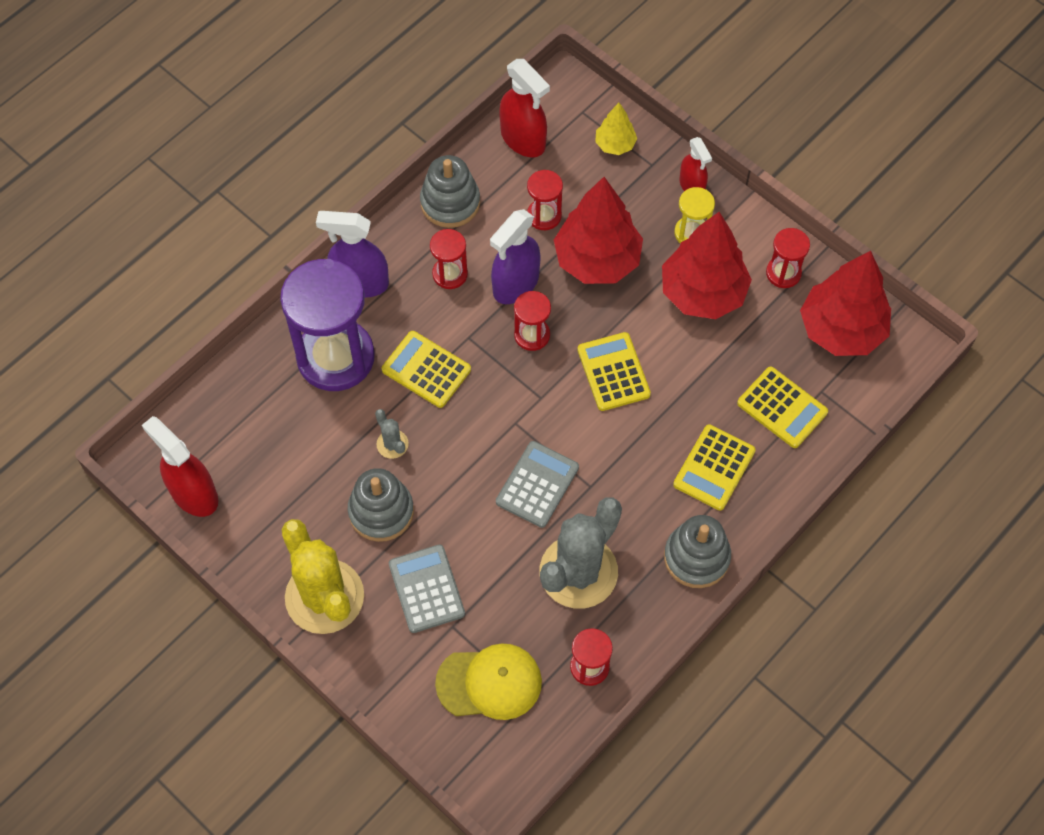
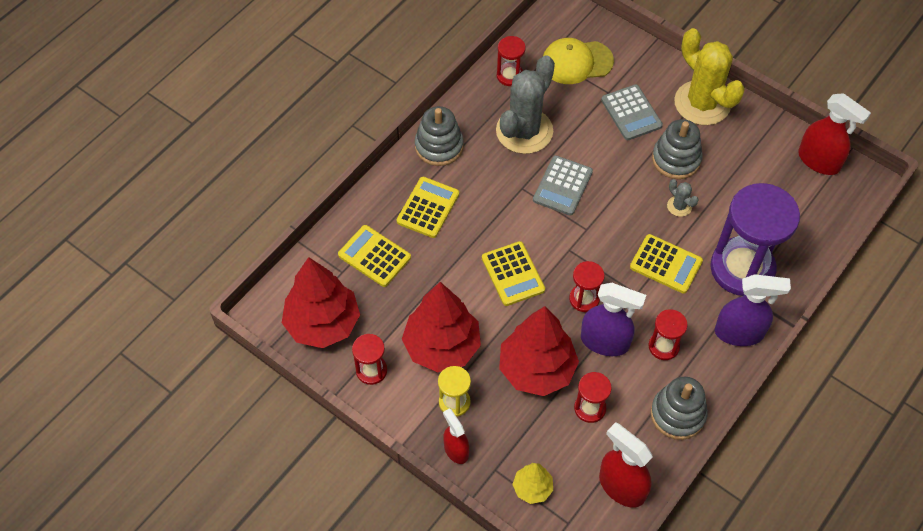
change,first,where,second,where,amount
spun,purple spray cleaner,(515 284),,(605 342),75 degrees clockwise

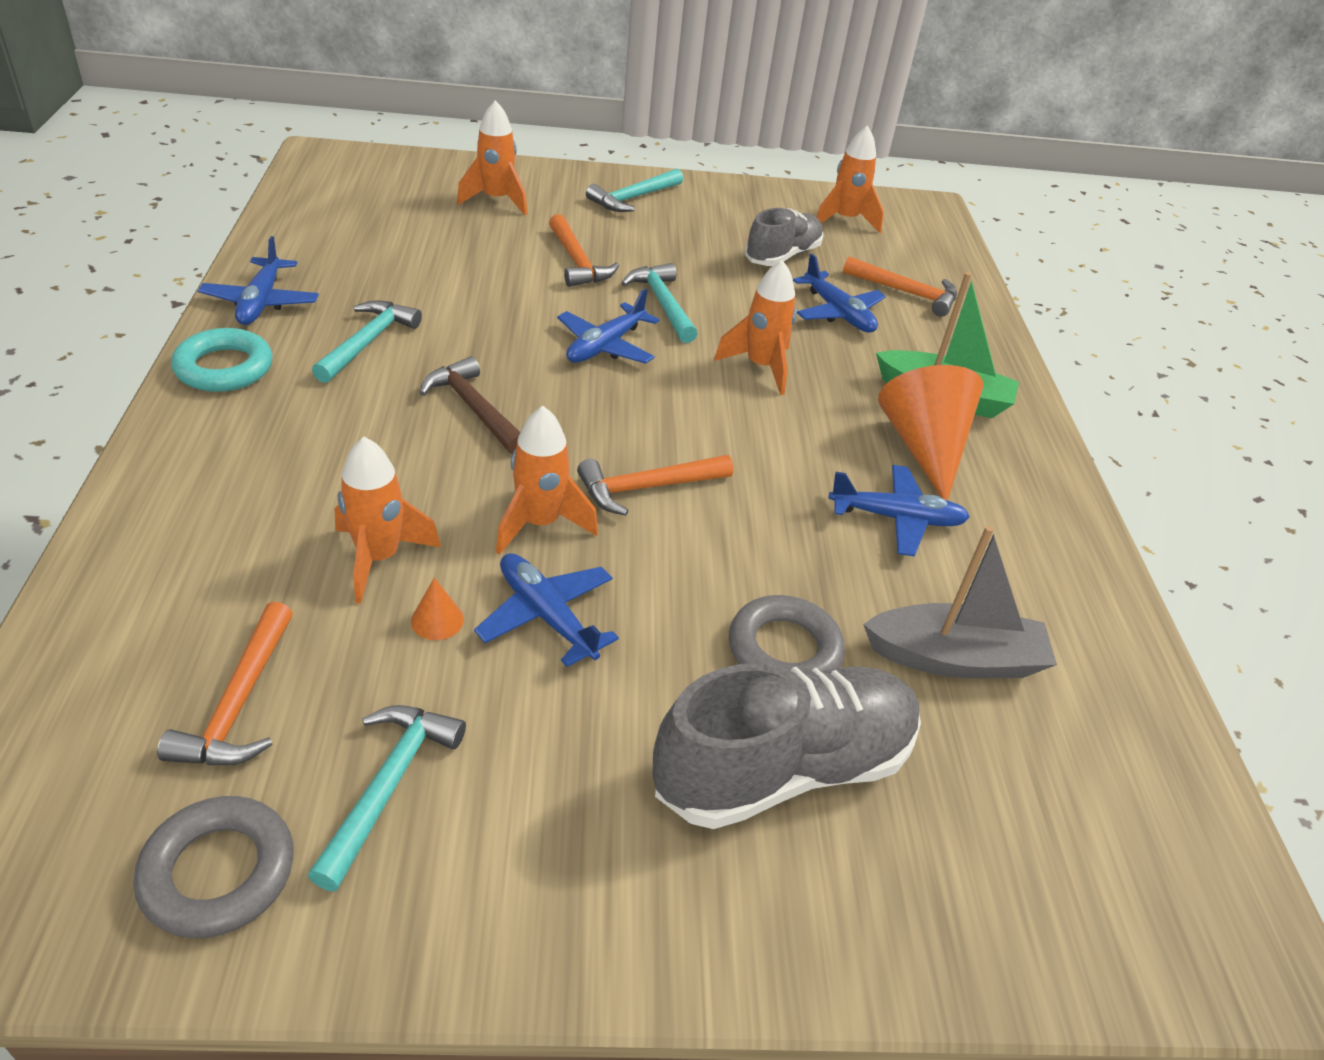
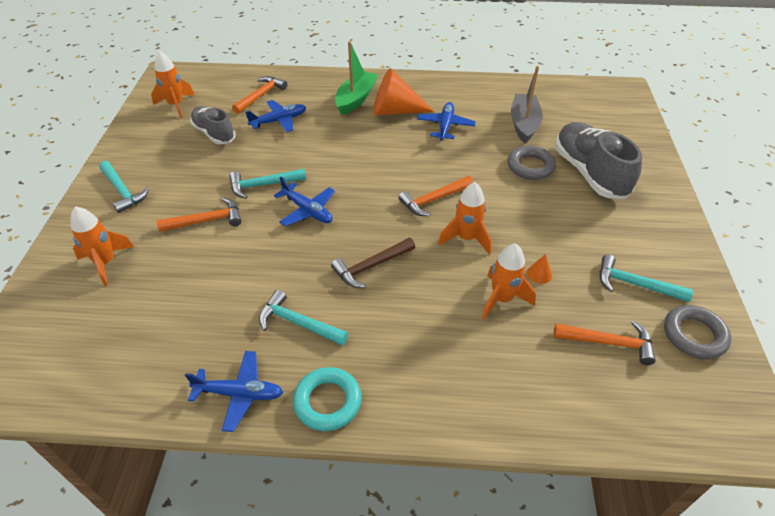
change,first,where,second,where,amount
missing,bright orange rocket,(761 367),,,
spun,bright orange claw hammer,(647 488),,(434 200),75 degrees clockwise
missing,cobalt aeroplane,(546 615),,,

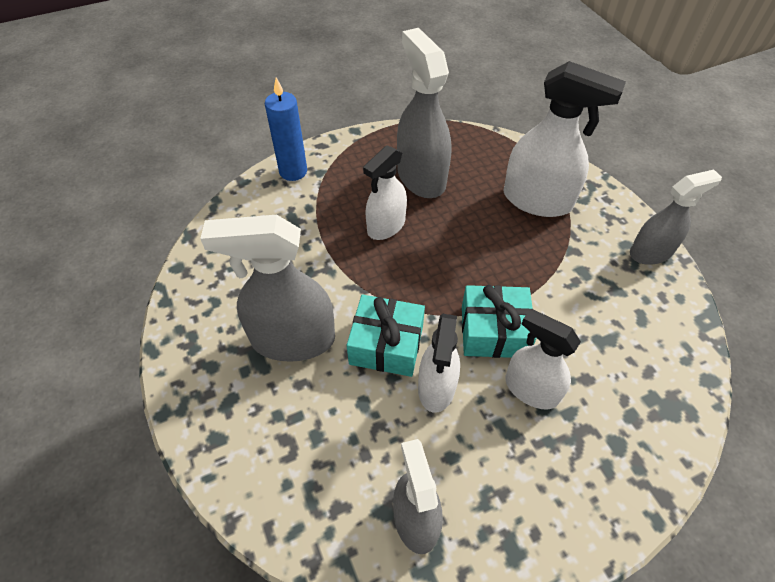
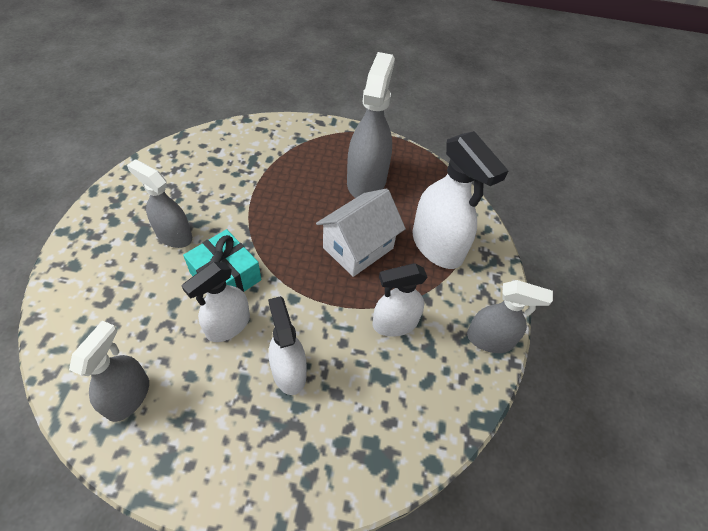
change,first,where,second,where,amount
missing,cobalt pillar candle,(293 171),,,
relocated,snow-white spray cleaner,(386 226),,(394 323),
size,ash-grey spray cleaner,(292 339),,(174 235),x0.64
missing,teal wrapped gift,(493 331),,,
appeared,,,snow-white toy house,(358 248),

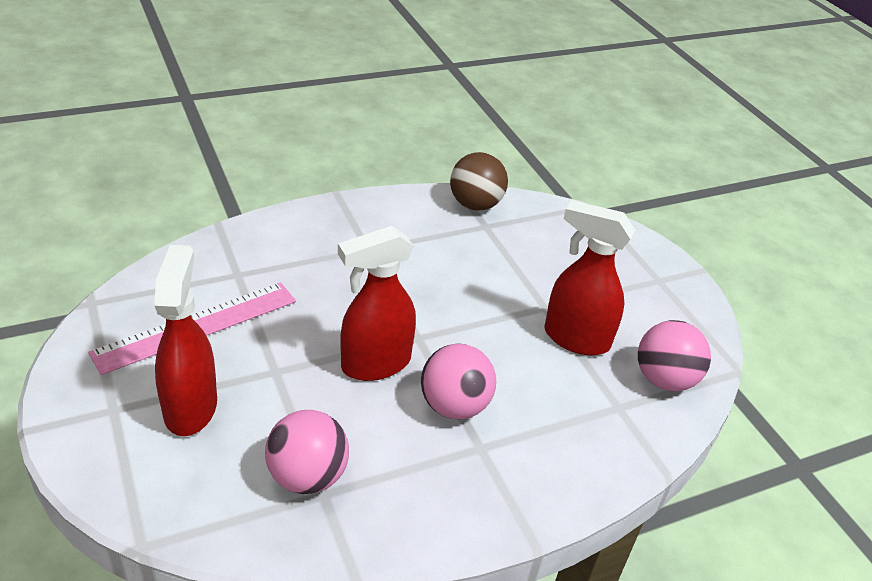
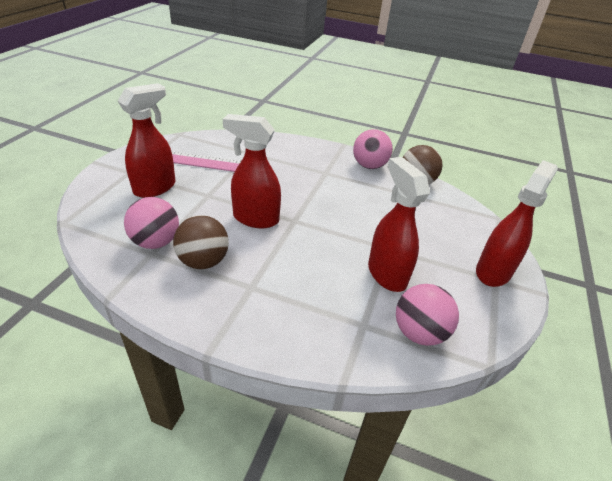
change,first,where,second,where,amount
relocated,pink ball,(454 406),,(369 166),
appeared,,,red spray cleaner,(493 271),
appeared,,,dark brown ball,(203 261),

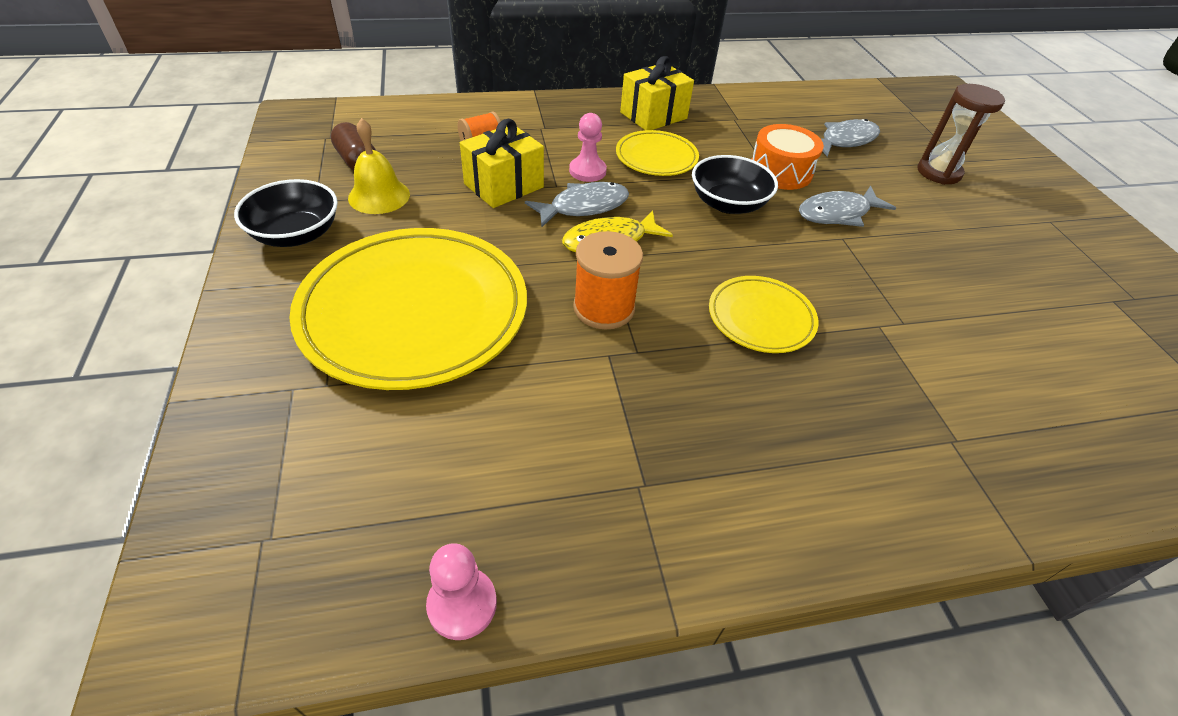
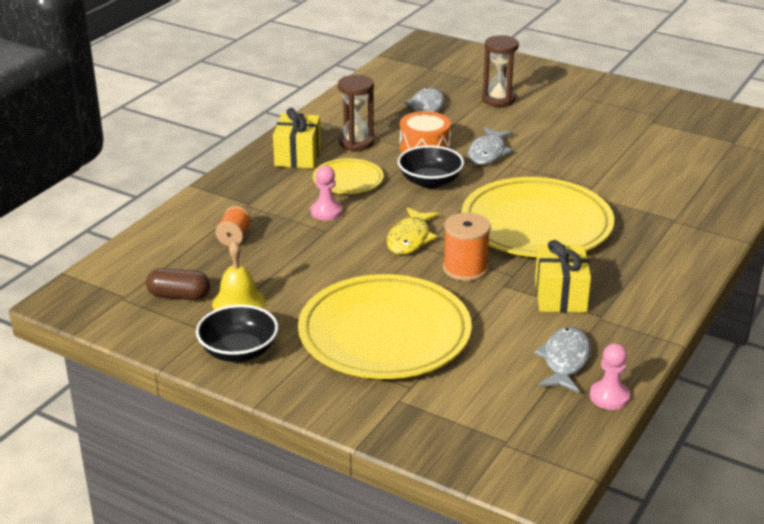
change,first,where,second,where,amount
relocated,yellow wrapped gift,(504 186),,(560 296),
relocated,ash-grey toy fish,(584 207),,(565 360),
size,yellow dinner plate,(761 318),,(536 225),x2.02
appeared,,,dark brown hourglass,(356 143),

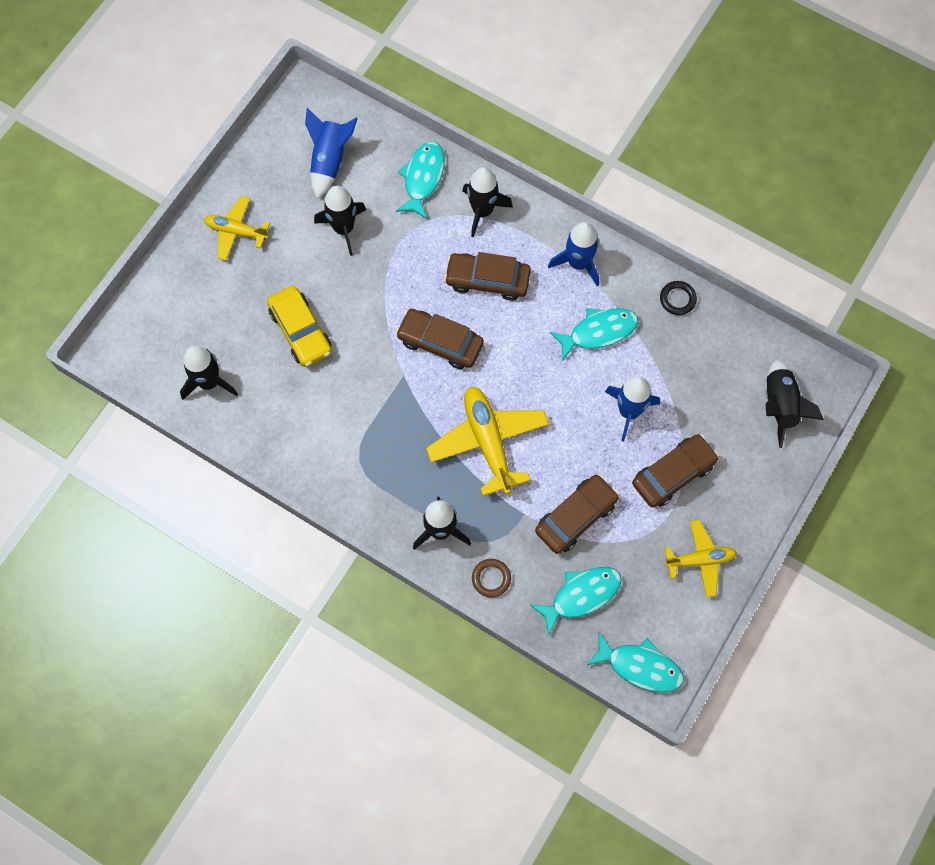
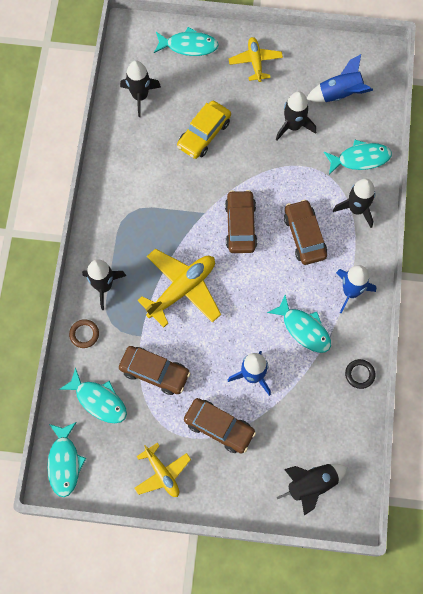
change,first,where,second,where,amount
appeared,,,teal toy fish,(189 46),

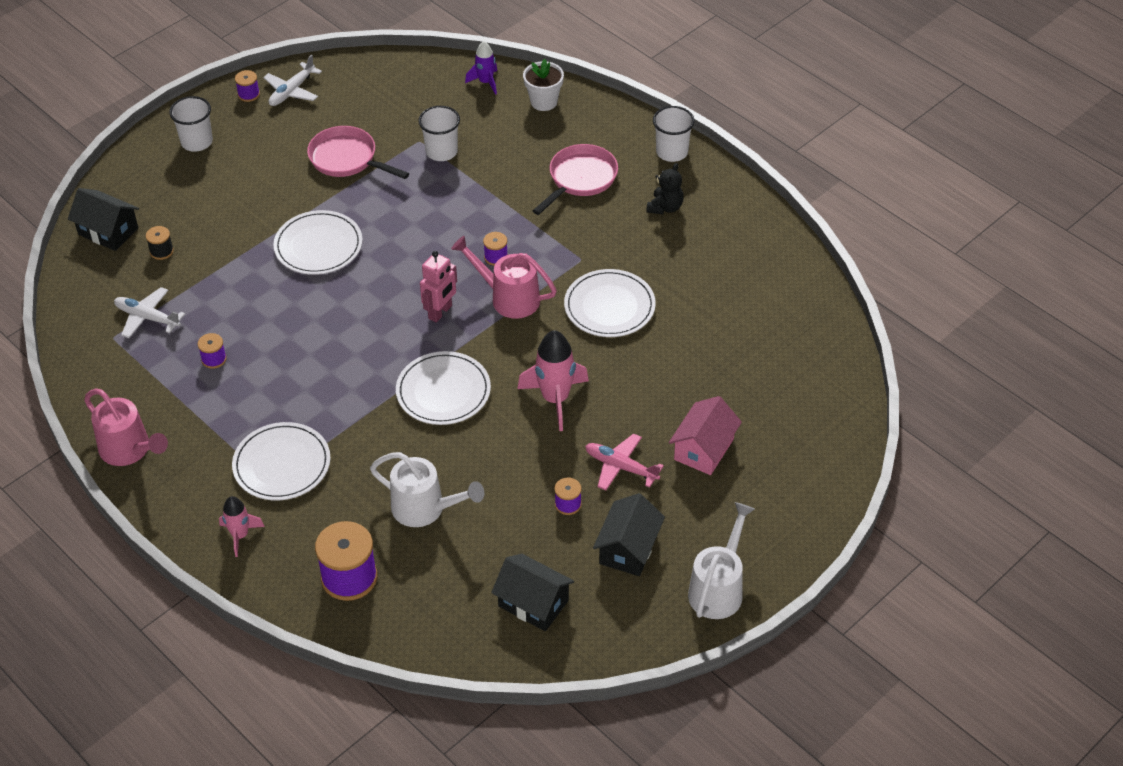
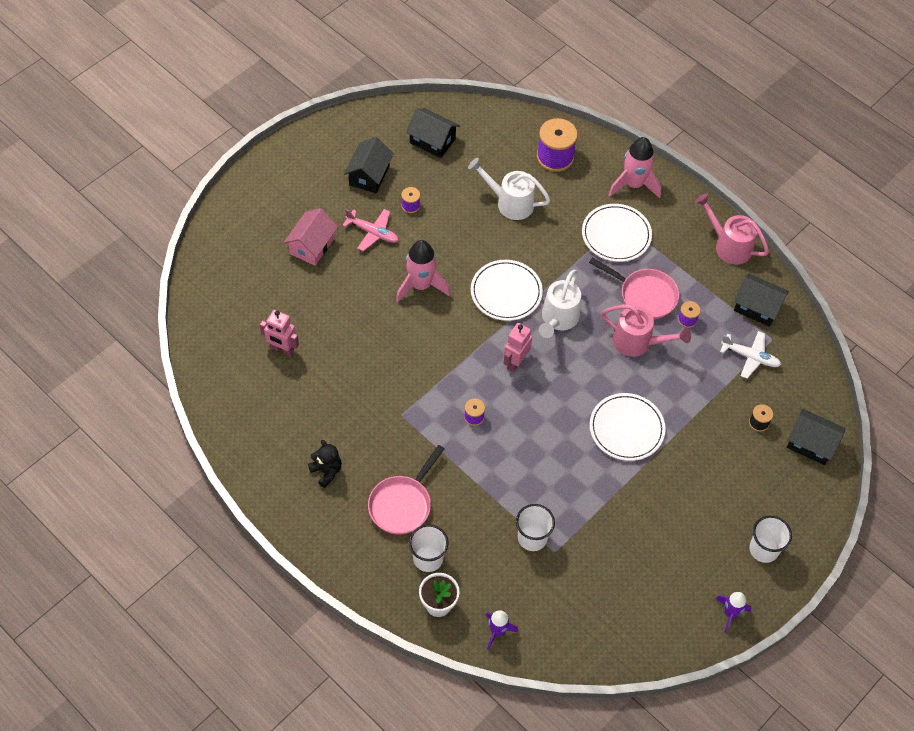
change,first,where,second,where,amount
missing,snow-white aeroplane,(292 91),,,
exchanged,purple reel of thread,(248 94),purple rocket,(730 613),
relocated,snow-white tumbler,(672 152),,(428 558),
relocated,pink frying pan,(347 159),,(644 295),
spun,jet-black teddy,(665 207),,(326 471),120 degrees clockwise
relocated,pink watering can,(508 298),,(638 342),
missing,snow-white dinner plate,(609 306),,,
size,pink rocket,(240 535),,(633 184),x1.68
relocated,snow-white watering can,(718 588),,(558 319),
appeared,,,jet-black toy house,(757 307),
appeared,,,pink robot figure,(282 349),

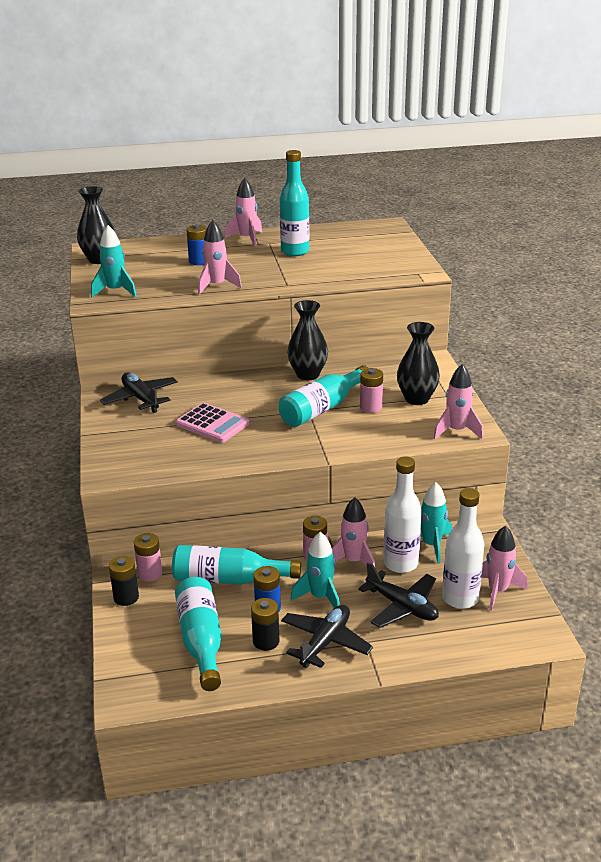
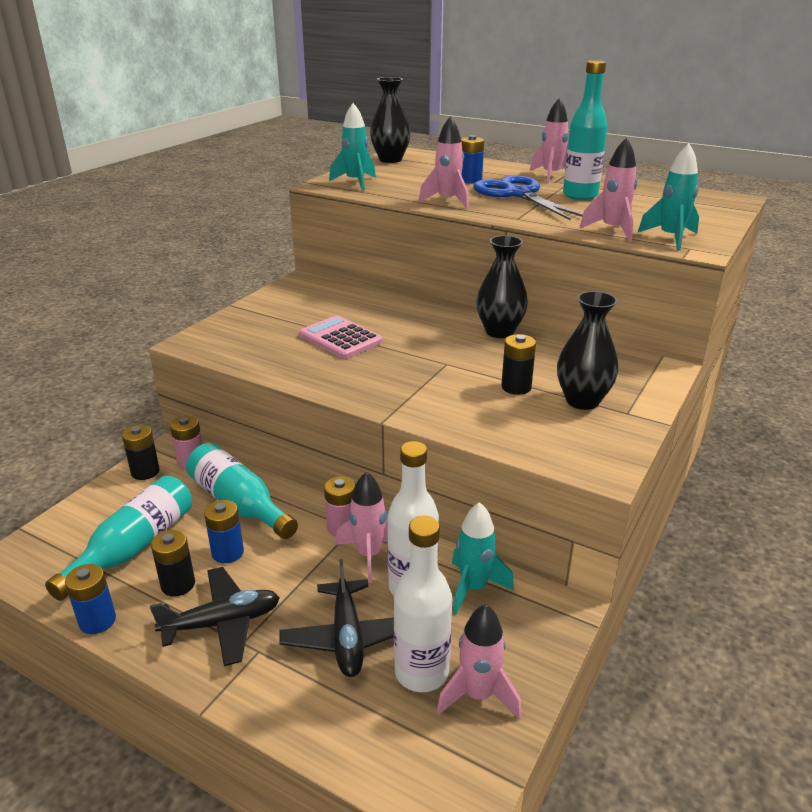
change,first,where,second,where,amount
relocated,pink rocket,(456 431),,(612 230),
missing,teal bottle,(322 408),,,
colour,pink battery,(371 407),jet-black battery,(516 387),
missing,jet-black aeroplane,(140 399),,,
spun,pink calculator,(212 424),,(340 338),150 degrees clockwise
relocated,teal rocket,(320 597),,(670 238),
appeared,,,cobalt scissors,(518 194),
appeared,,,cobalt battery,(97 621),

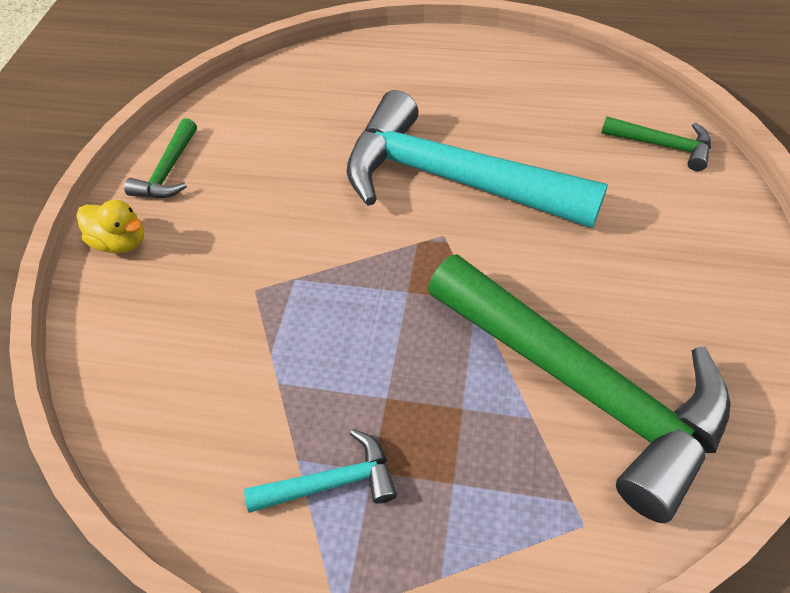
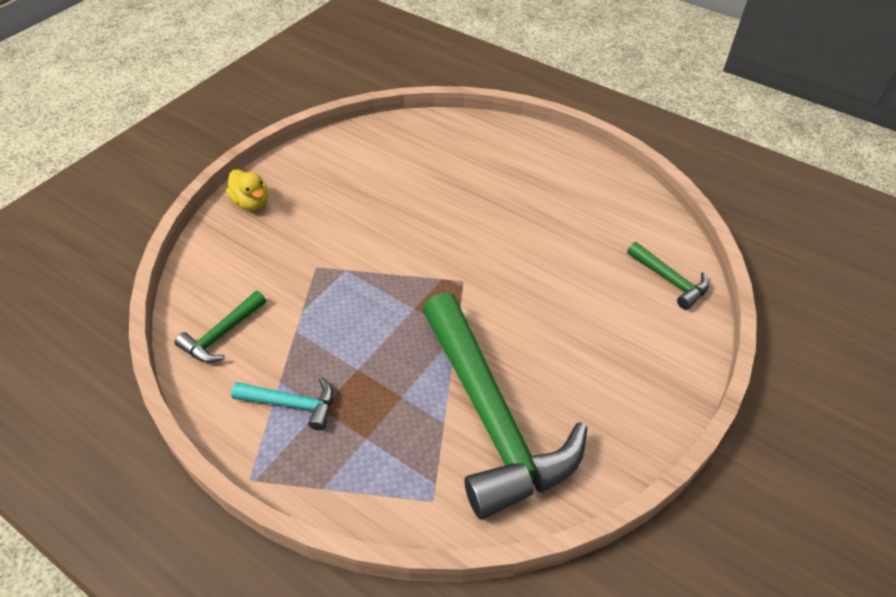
change,first,where,second,where,amount
missing,teal claw hammer,(451 179),,,
relocated,emerald claw hammer,(168 171),,(222 335),

